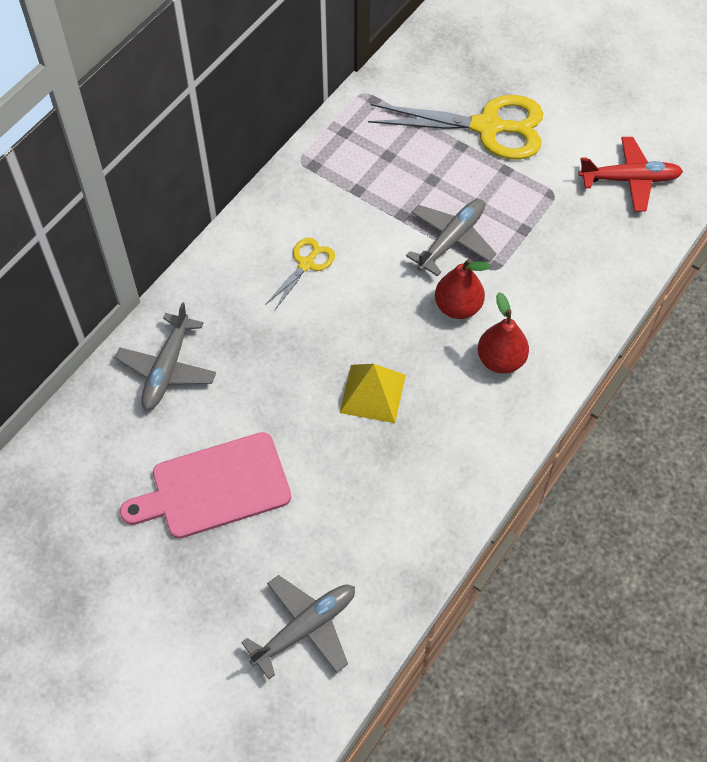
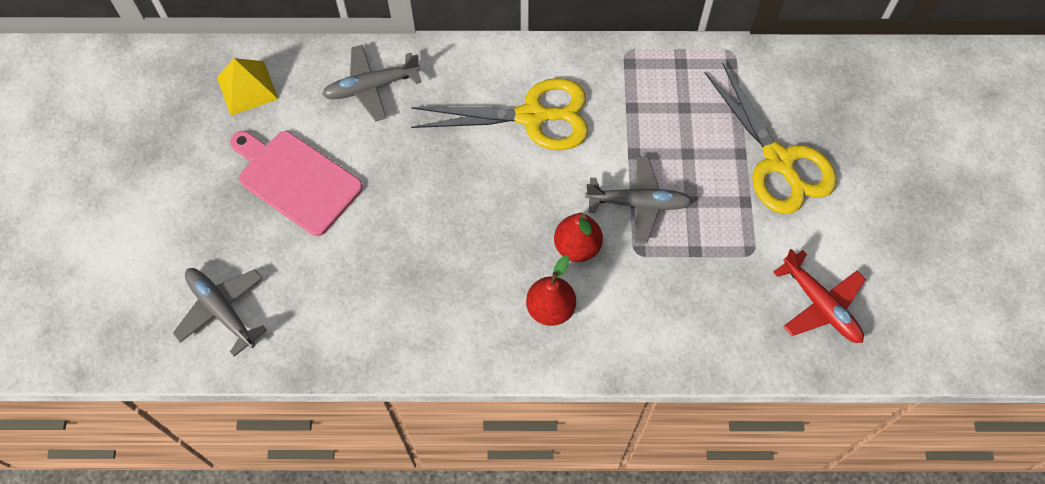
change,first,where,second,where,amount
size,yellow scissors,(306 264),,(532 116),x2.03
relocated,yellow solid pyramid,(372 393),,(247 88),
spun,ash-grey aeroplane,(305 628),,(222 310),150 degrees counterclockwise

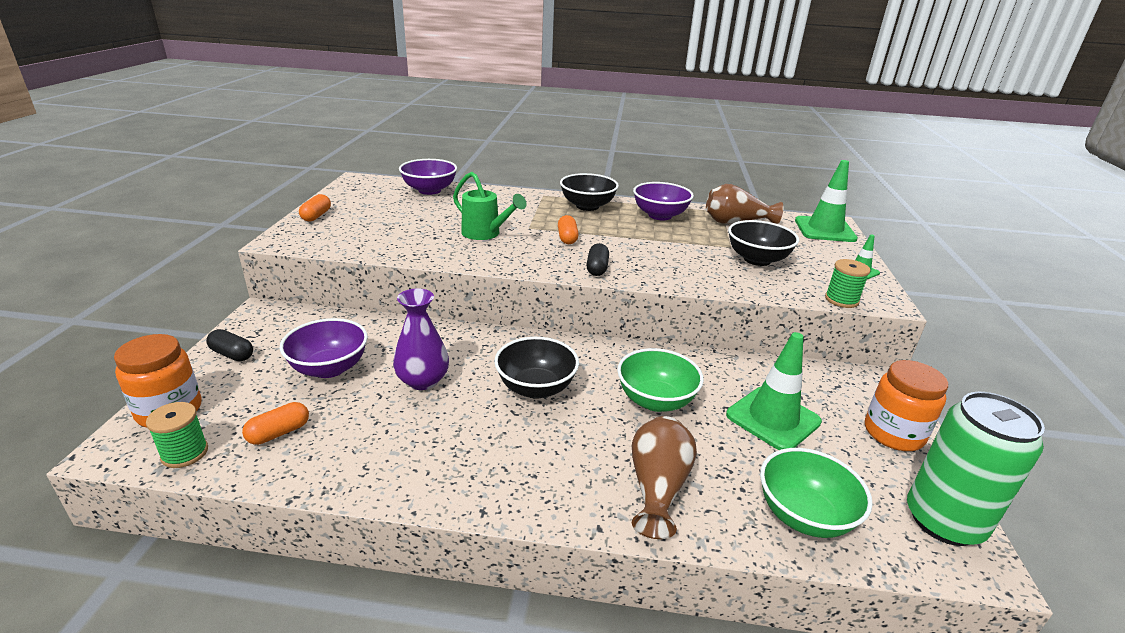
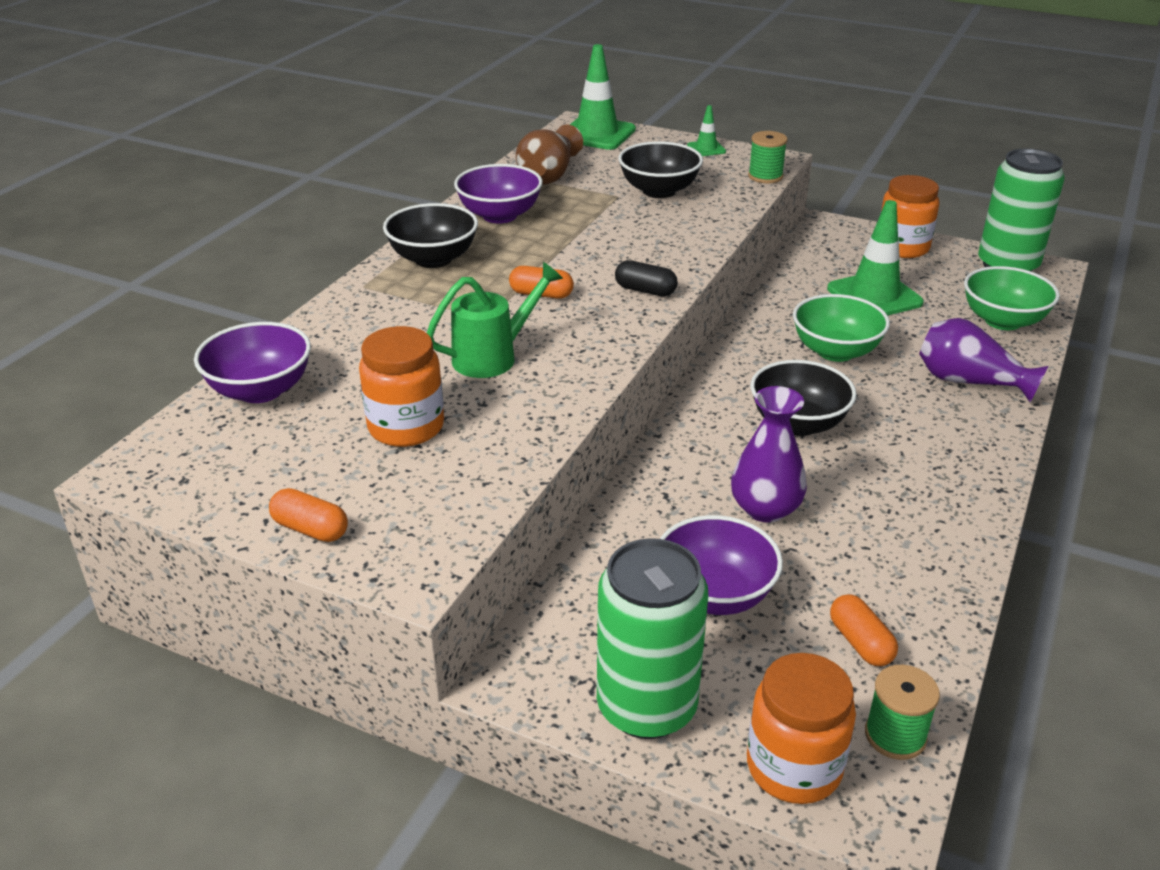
change,first,where,second,where,amount
exchanged,jet-black pill,(232 354),emerald tin,(646 707),
colour,dark brown vase,(657 488),purple vase,(969 382),
appeared,,,bright orange jam jar,(406 427),

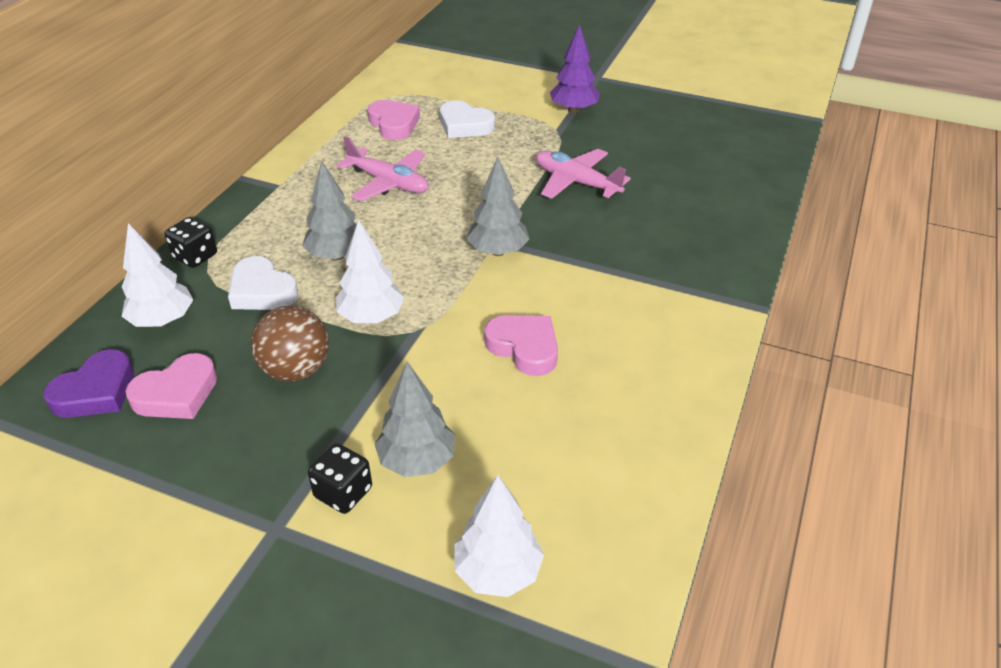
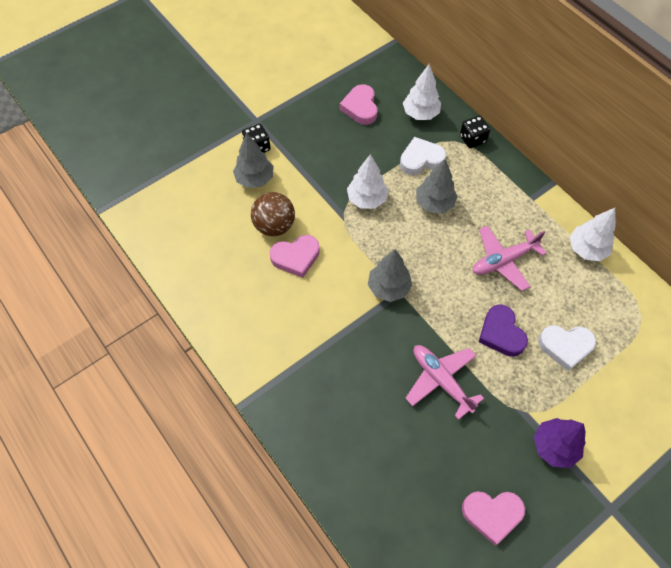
change,first,where,second,where,amount
relocated,pink love heart,(394 124),,(492 514),
spun,snow-white love heart,(464 125),,(565 346),150 degrees counterclockwise
spun,pink aeroplane,(576 182),,(441 380),105 degrees counterclockwise
relocated,dark brown ball,(296 370),,(274 226),
relocated,purple love heart,(96 391),,(501 333),
relocated,snow-white toy tree,(498 572),,(586 249),

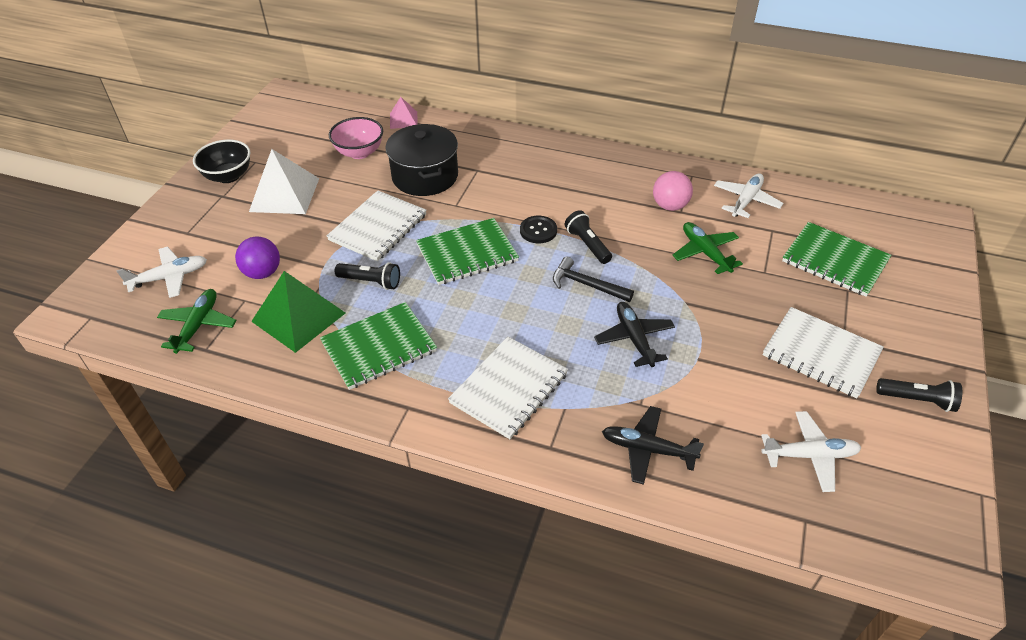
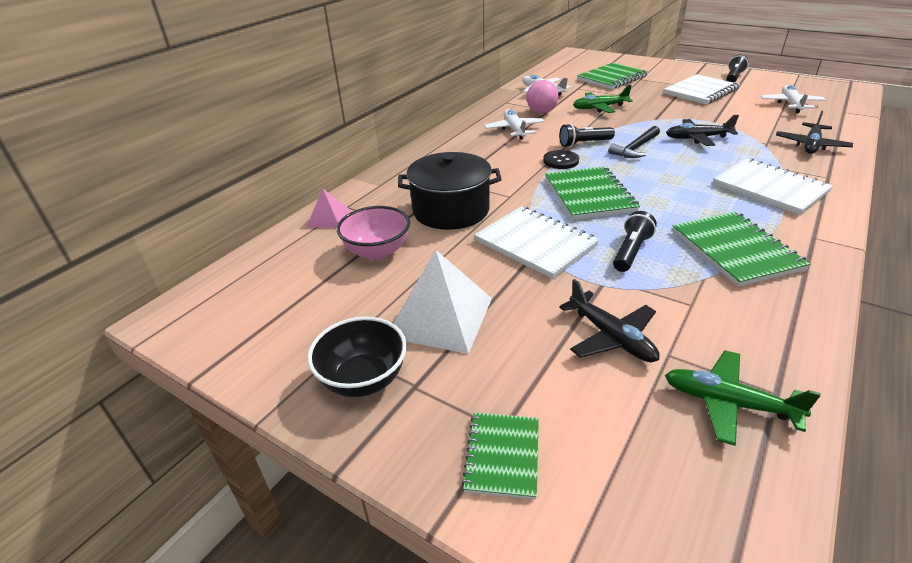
change,first,where,second,where,amount
exchanged,purple ball,(263 273),jet-black aeroplane,(611 337),
relocated,snow-white aeroplane,(170 277),,(514 130),
missing,emerald solid pyramid,(298 317),,,
appeared,,,emerald notebook,(502 455),

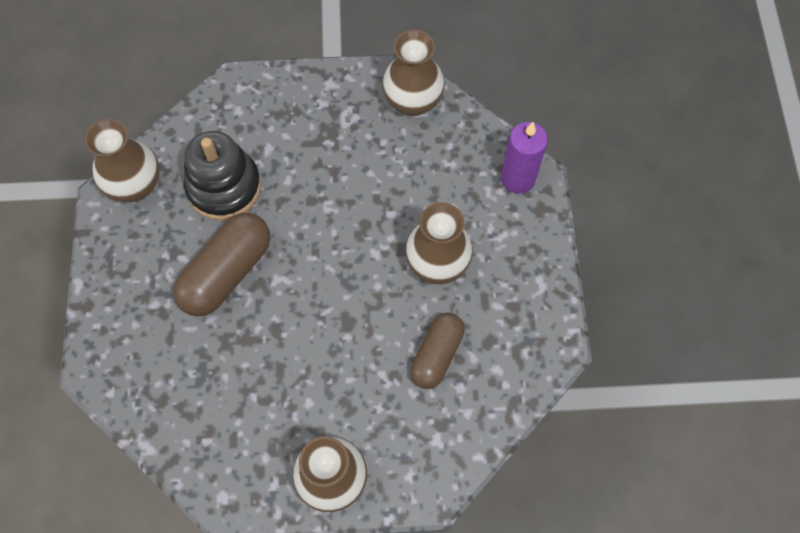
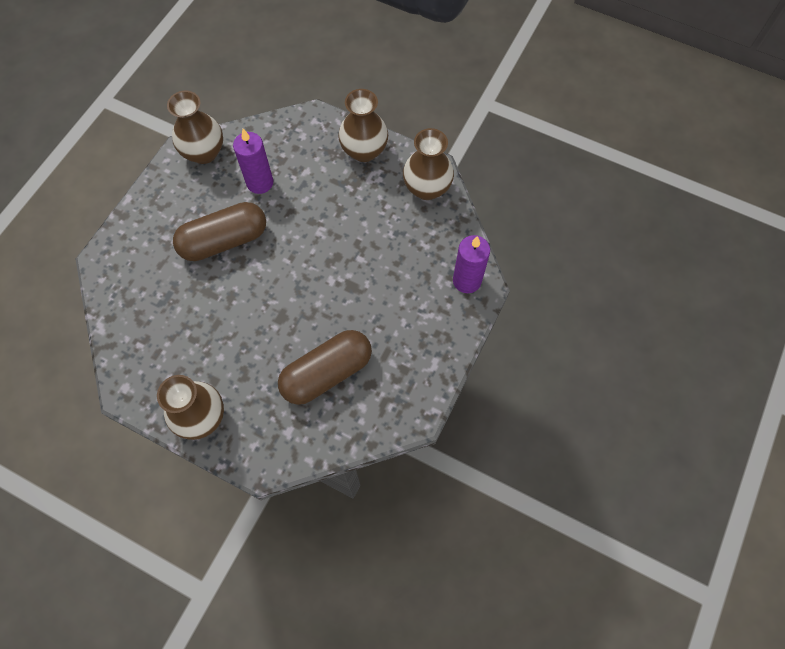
change,first,where,second,where,amount
exchanged,jet-black stacking rings,(224 187),purple pillar candle,(260 182),
relocated,dark brown vase,(437 263),,(364 151),
size,dark brown pill,(436 355),,(327 373),x1.51

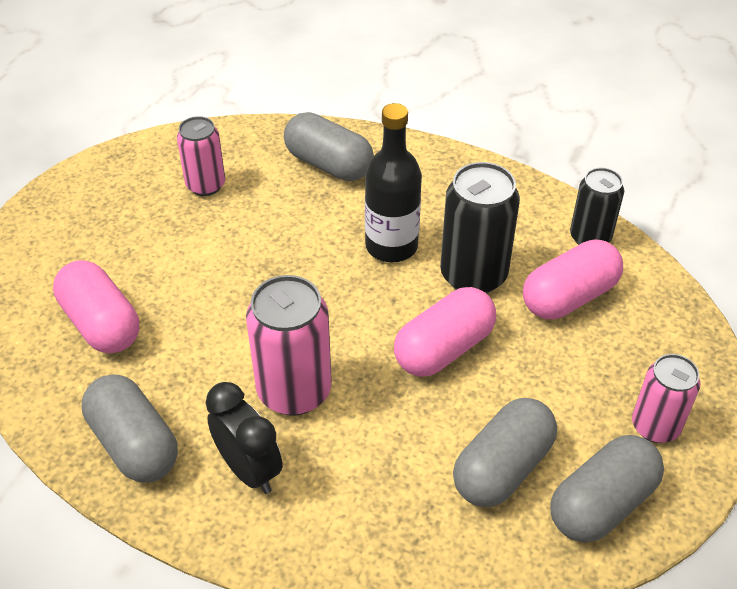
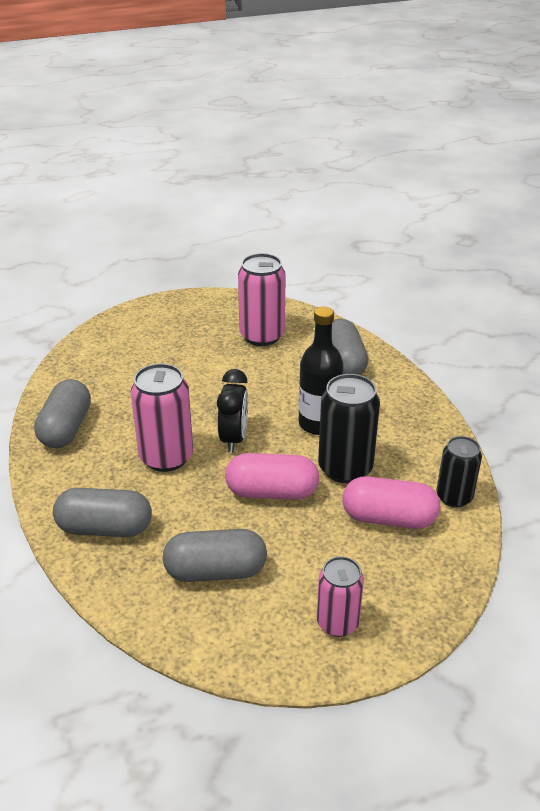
change,first,where,second,where,amount
size,pink tin,(206 185),,(262 336),x1.55
missing,pink pill,(101 324),,,
relocated,jet-black bedside clock,(249 470),,(234 438),
relocated,ash-grey pill,(601 504),,(105 528),

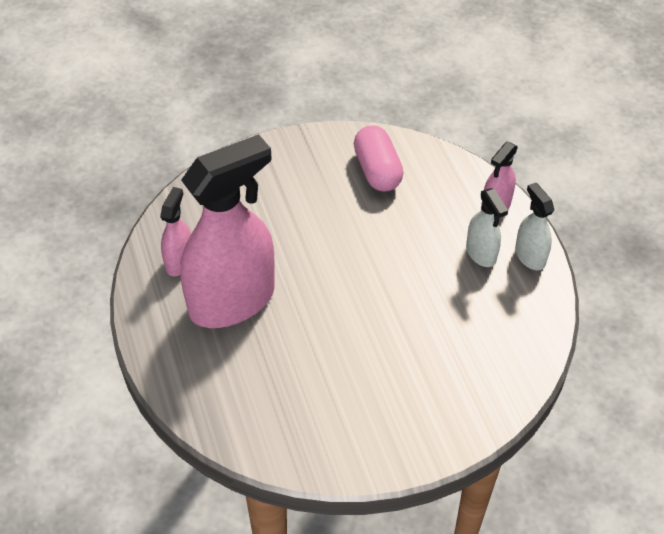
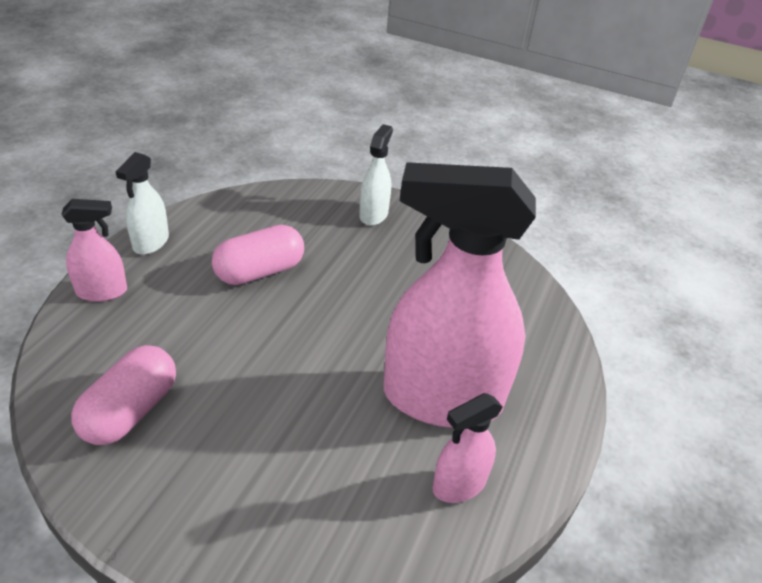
change,first,where,second,where,amount
relocated,snow-white spray cleaner,(481 253),,(373 214),
appeared,,,pink pill,(259 271),

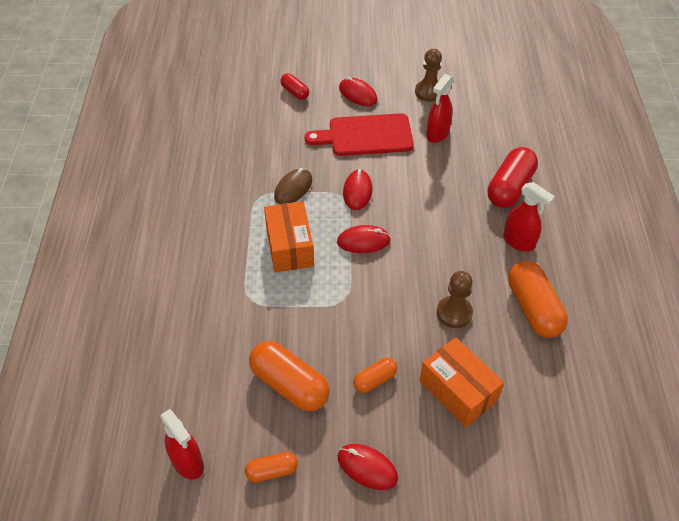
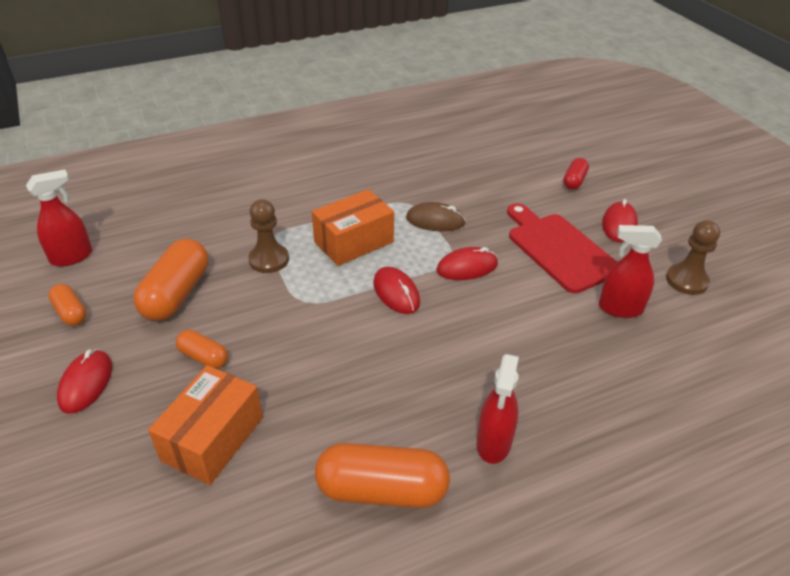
change,first,where,second,where,amount
missing,red pill,(510 188),,,
spun,bright orange pill,(533 308),,(382 490),45 degrees clockwise
relocated,dark brown chess pawn,(454 313),,(269 260),
spun,red spray cleaner,(188 462),,(72 257),150 degrees counterclockwise

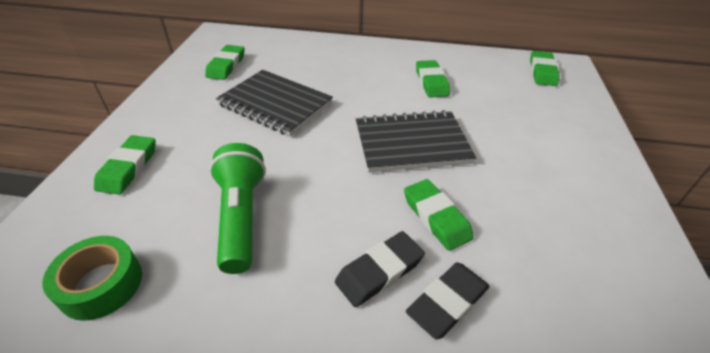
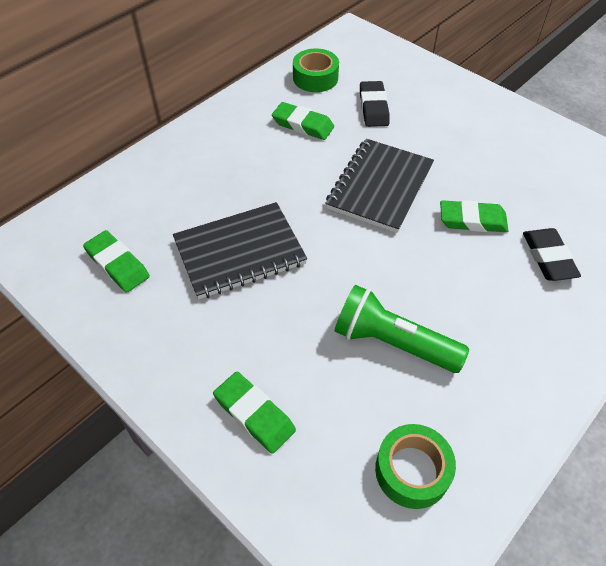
change,first,where,second,where,amount
missing,emerald eraser,(542 72),,,
relocated,jet-black eraser,(379 271),,(373 107),
appeared,,,emerald roll of tape,(315 78),

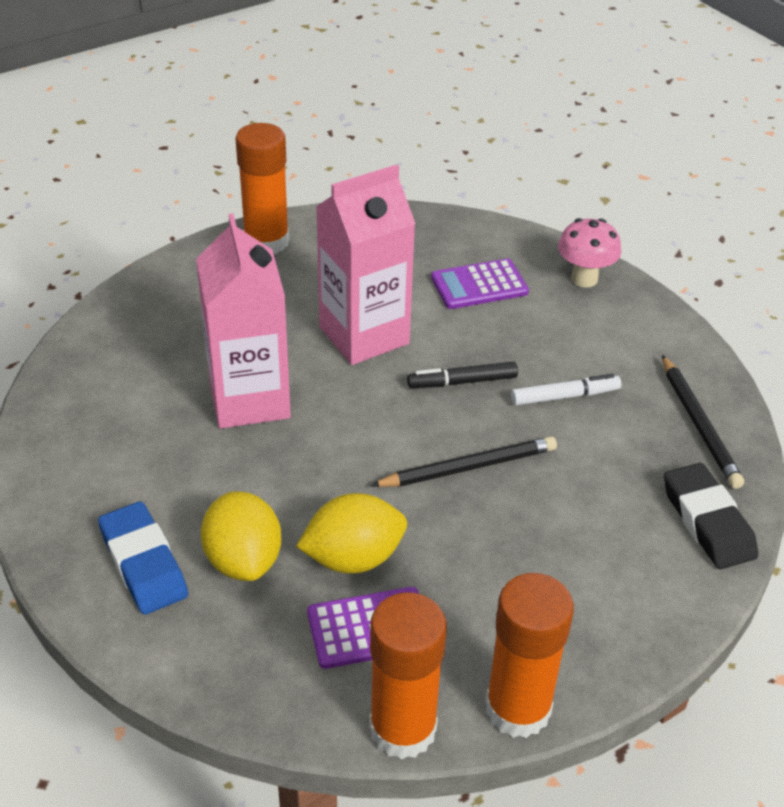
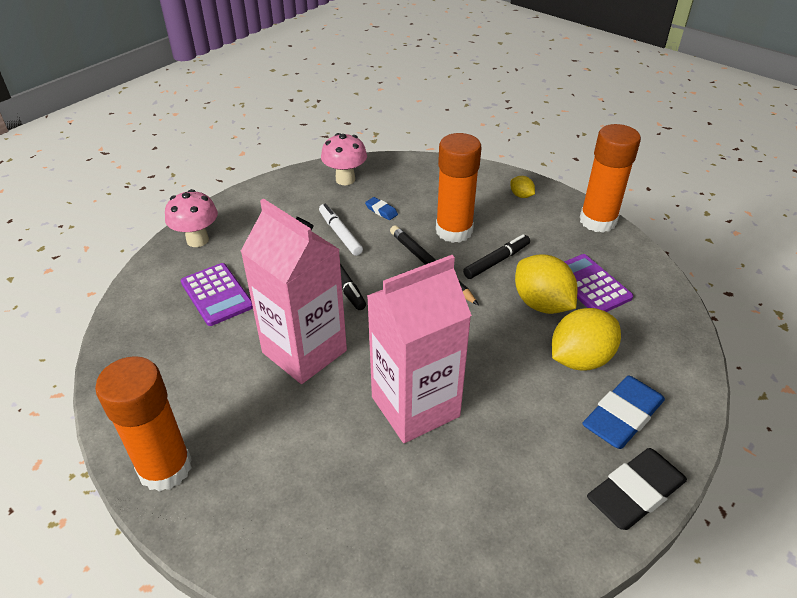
change,first,where,second,where,amount
exchanged,jet-black wooden pencil,(699 424),pink fungus,(345 179),
relocated,jet-black eraser,(707 521),,(635 493),
relocated,bright orange glue,(403 729),,(454 231),
appeared,,,yellow toy lemon,(521 195),
appeared,,,cobalt eraser,(381 211),
appeared,,,jet-black marker pen,(496 261),

